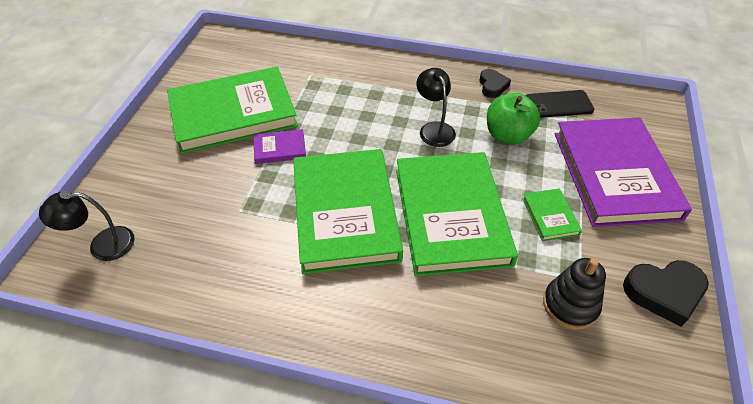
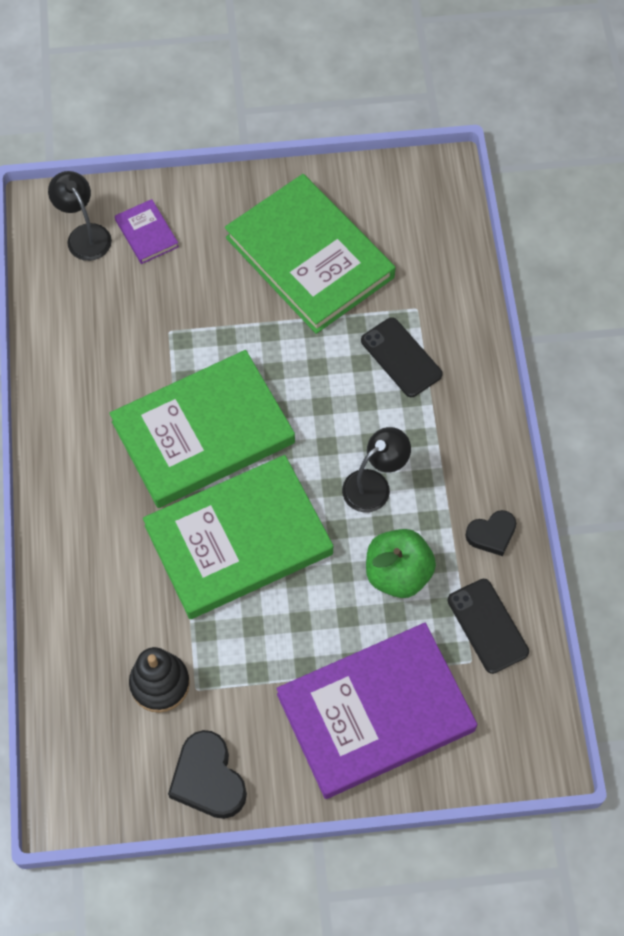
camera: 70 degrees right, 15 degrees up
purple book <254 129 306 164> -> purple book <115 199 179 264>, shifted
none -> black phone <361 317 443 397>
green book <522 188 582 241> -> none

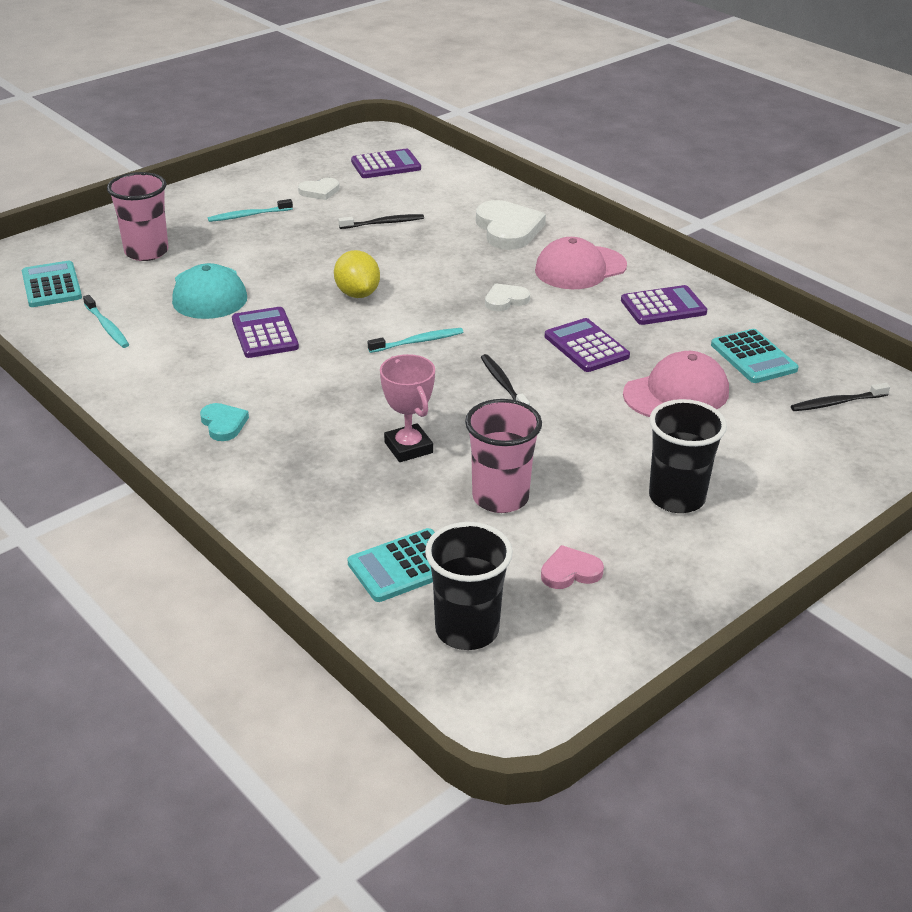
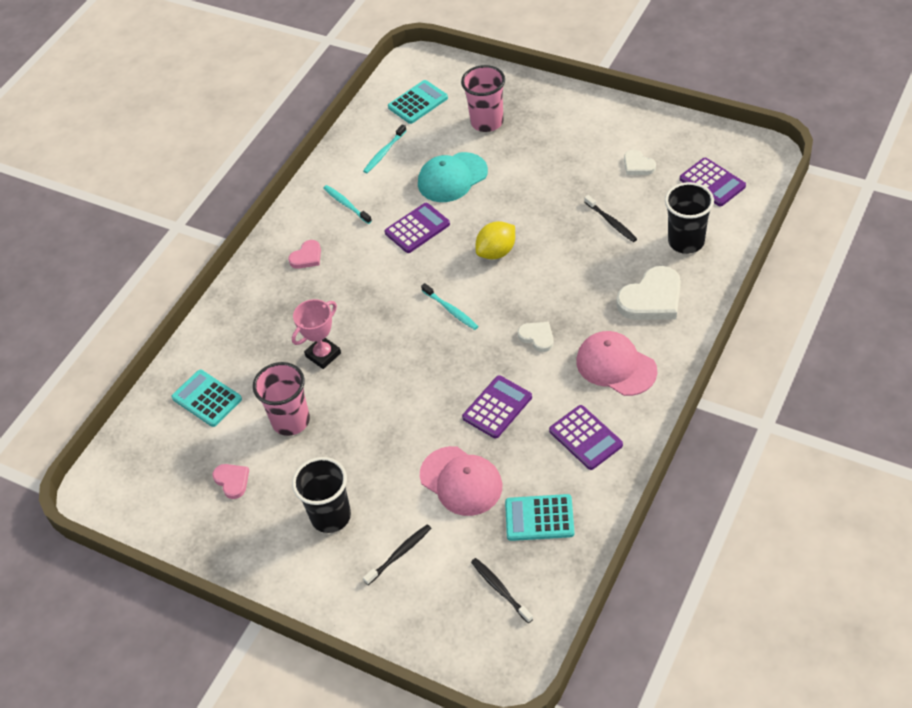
camera: 75 degrees right, 15 degrees up
turquoise heart <200 403 249 441> -> pink heart <288 240 321 269>
turquoise toothbrush <208 199 293 222> -> turquoise toothbrush <323 185 372 224>, shifted
black toothbrush <481 354 530 406> -> black toothbrush <363 524 432 585>, shifted
turquoise calculator <711 329 798 383> -> turquoise calculator <505 494 575 541>, 45 degrees clockwise
black cup <425 522 513 650> -> black cup <665 182 714 254>, shifted

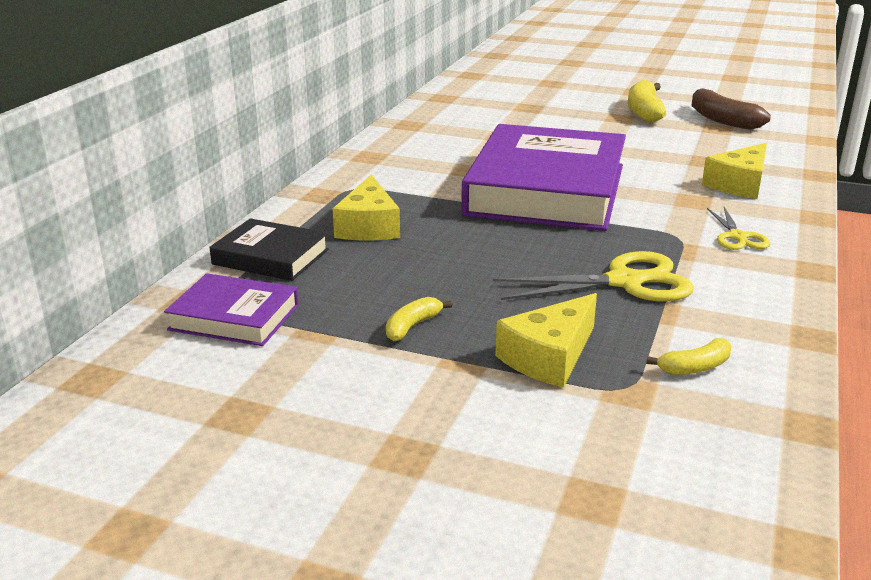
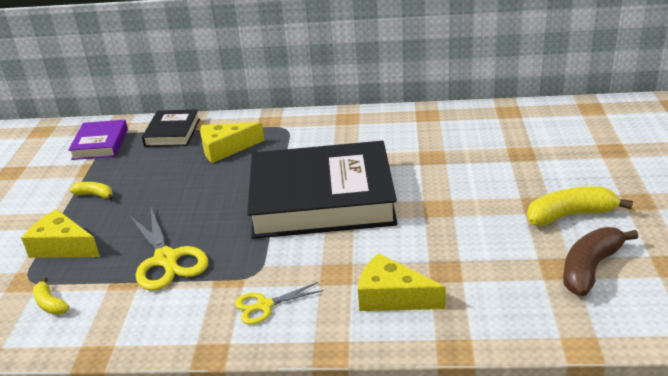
camera: 75 degrees right, 5 degrees up
purple book <461 124 626 231> -> black book <247 141 398 239>

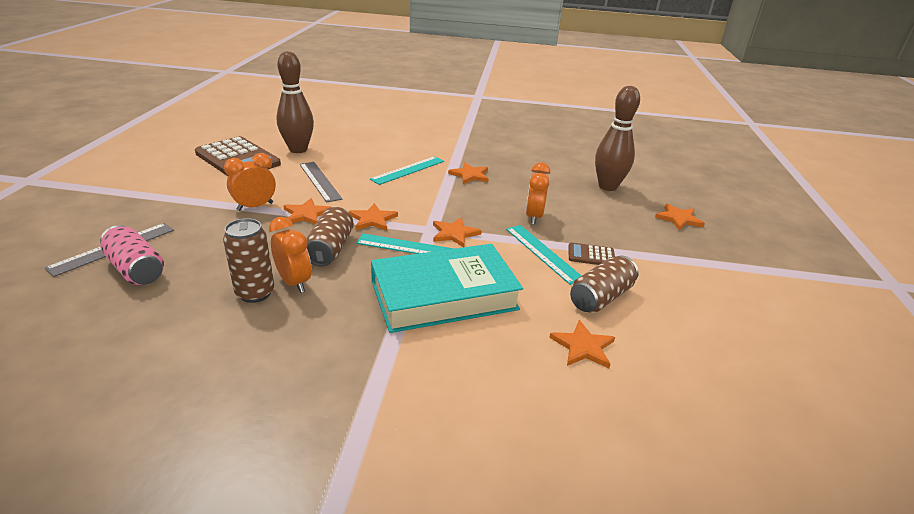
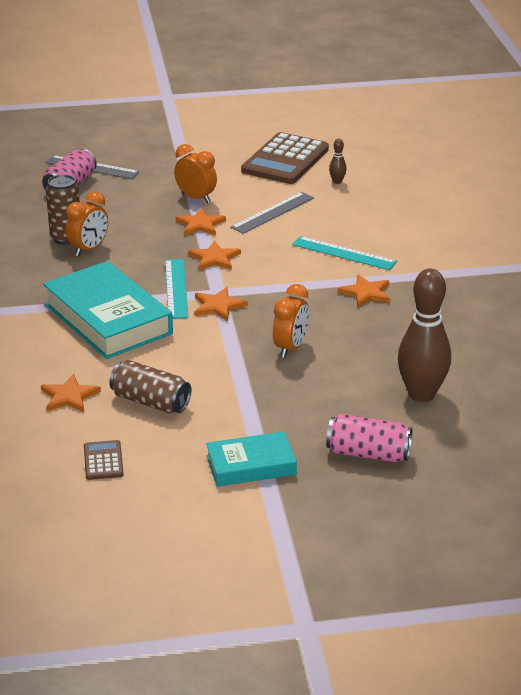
camera: 75 degrees right, 0 degrees up
brown calculator <568 242 615 265> -> brown calculator <84 440 124 480>, shifted
none -> turquoise book <206 432 297 487>
orange clock <526 162 550 225> -> orange clock <273 284 309 358>, 120 degrees clockwise
orange star <655 204 705 230> -> pink can <326 414 412 463>
brown bowling pin <277 51 314 153> -> brown bowling pin <329 139 347 184>, x0.41
brown can <306 207 354 267> -> none
turquoise ruler <506 225 582 285> -> none

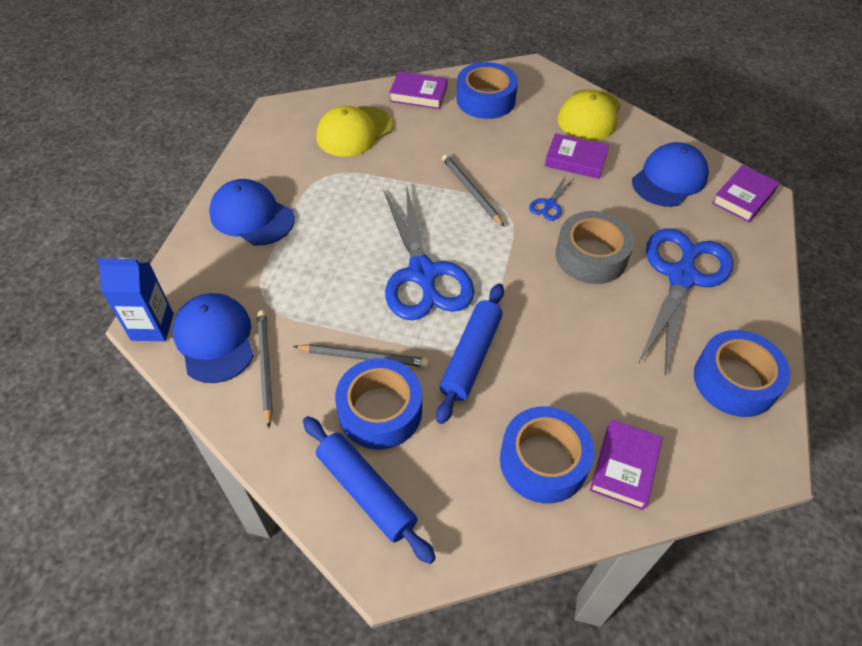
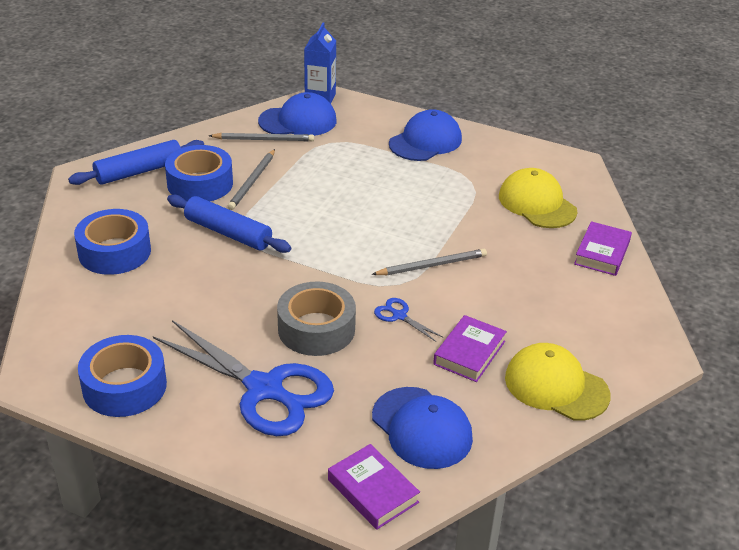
camera: 100 degrees right, 15 degrees down
blue scissors <384 185 474 320> -> none
blue tape <456 62 518 119> -> none
purple book <590 419 663 510> -> none

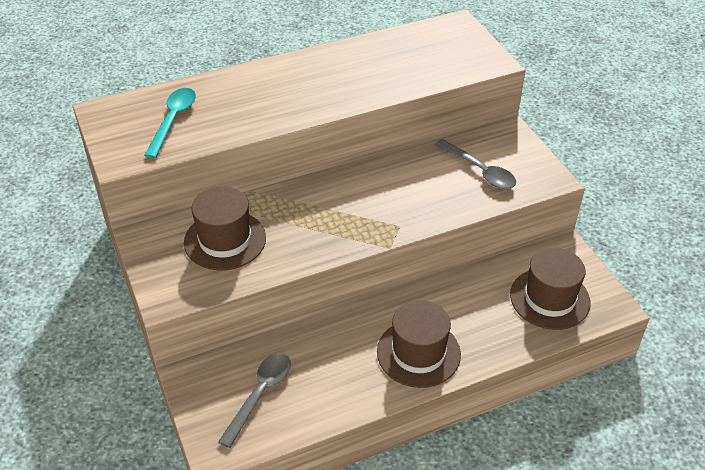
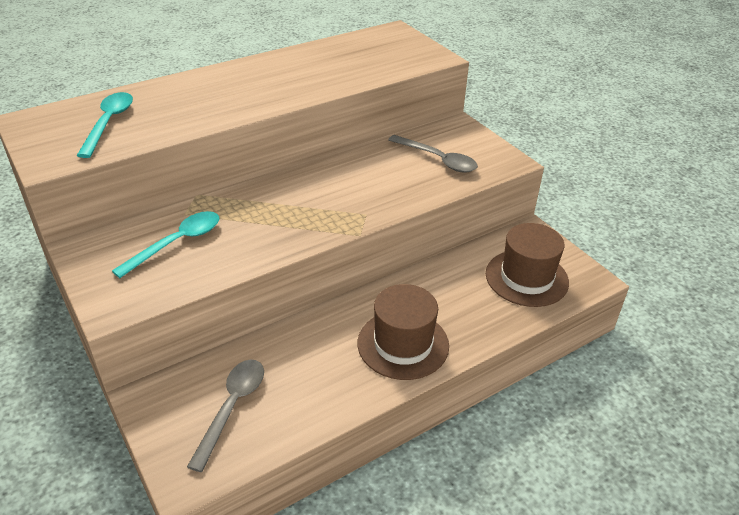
camera: 10 degrees left, 5 degrees down
brown hat <184 186 266 271> -> turquoise spoon <112 211 220 278>

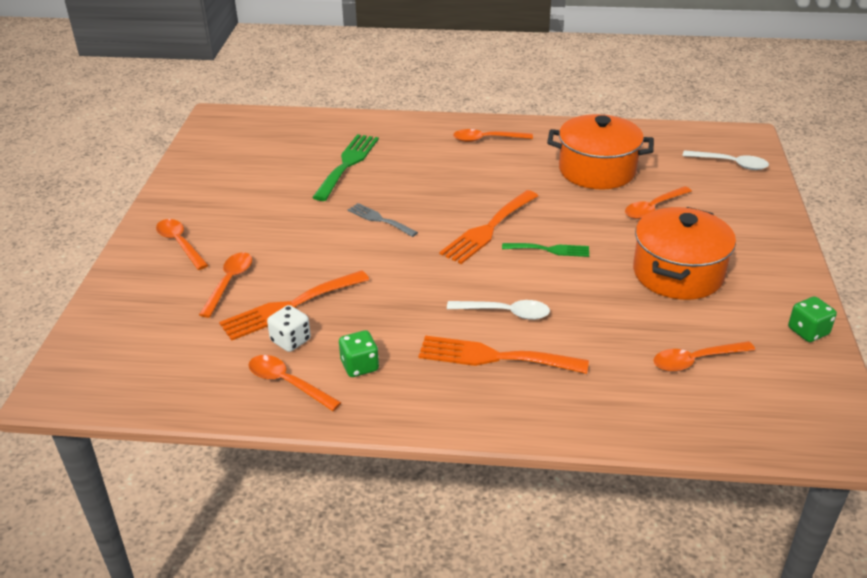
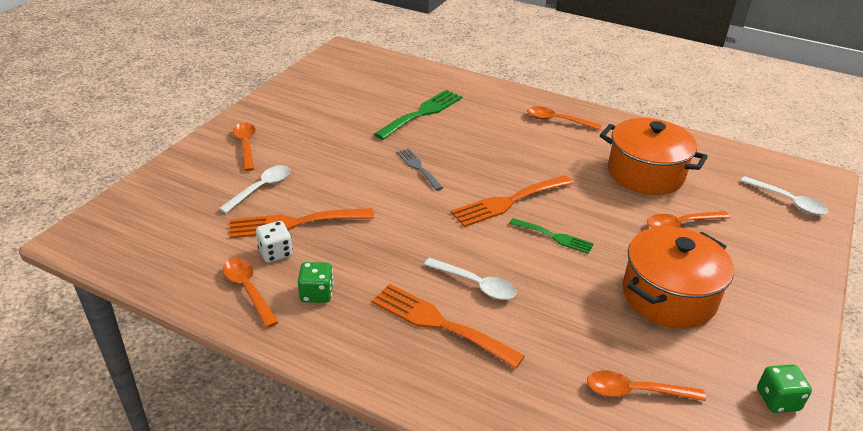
camera: 20 degrees right, 0 degrees up
orange spoon <199 252 252 318> -> white spoon <219 165 290 213>

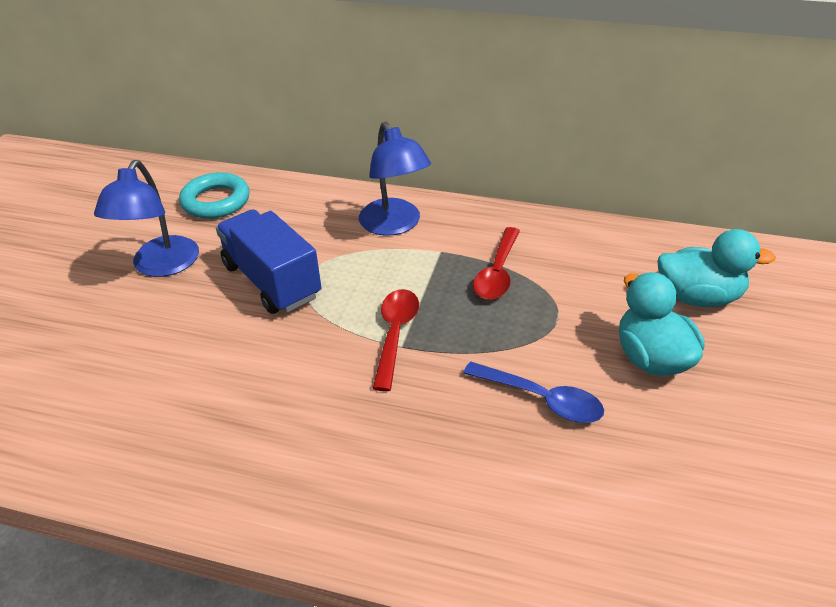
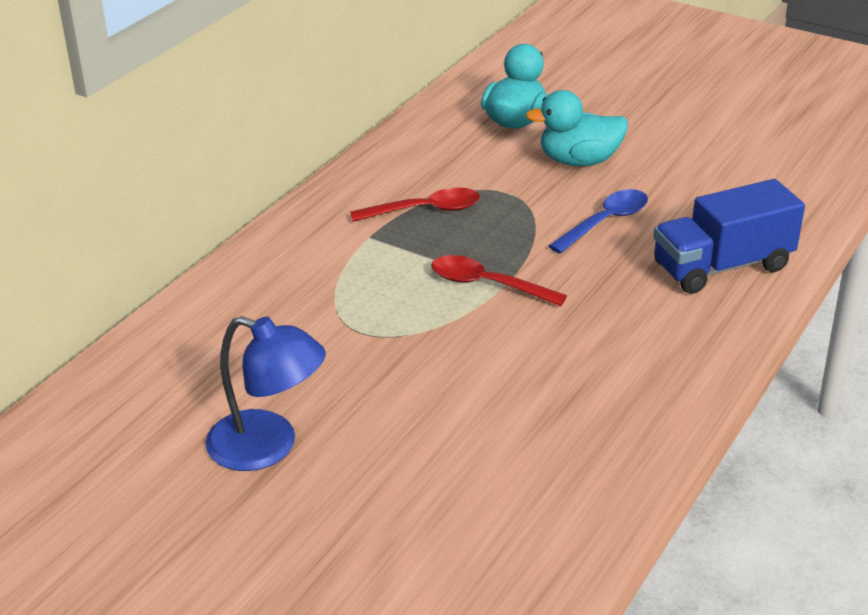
camera: 75 degrees left, 5 degrees down
red spoon <473 227 520 300> -> red spoon <350 187 480 222>, 45 degrees counterclockwise
blue truck <216 209 321 314> -> blue truck <653 179 805 294>, shifted
turquoise ring <179 172 250 219> -> none
blue lamp <359 122 431 236> -> none

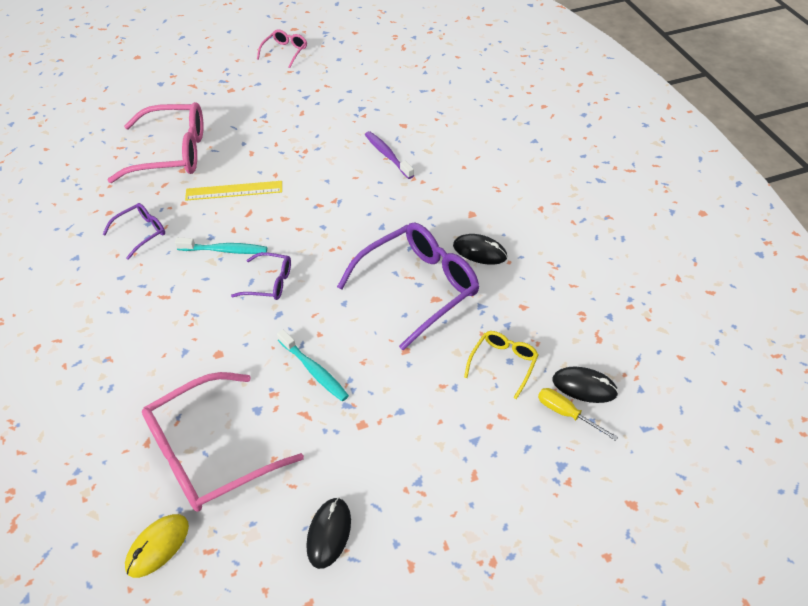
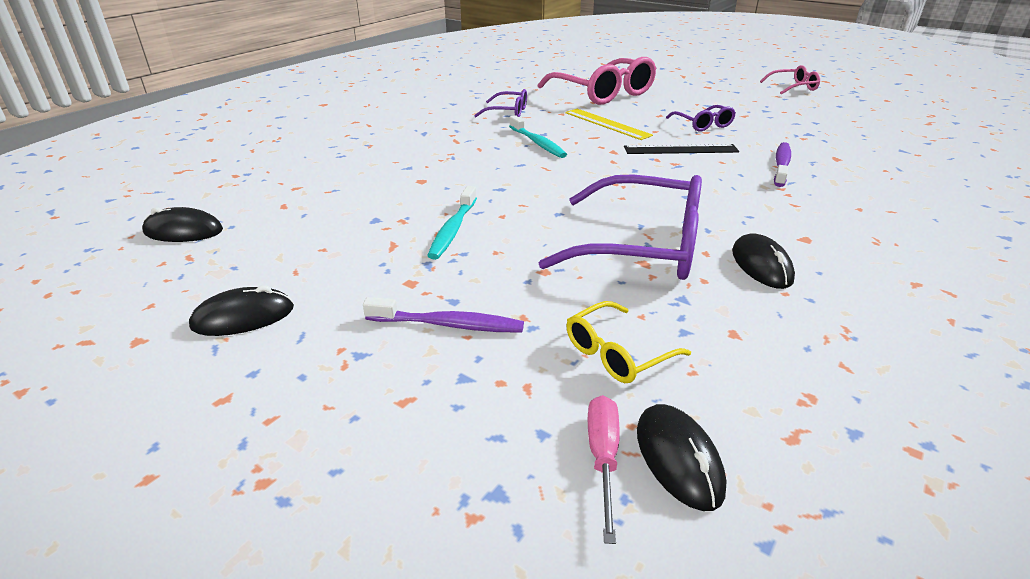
camera: 55 degrees right, 15 degrees down
yellow mouse <125 514 189 578> -> black mouse <142 207 223 242>
none -> purple toothbrush <363 297 524 333>
yellow glasses <464 331 539 399> -> yellow glasses <566 301 691 383>, 150 degrees clockwise
yellow screwdriver <538 388 618 441> -> pink screwdriver <588 395 620 544>
none -> black ruler <624 144 739 154>
purple glasses <231 252 291 300> -> purple glasses <666 105 736 131>, shifted
pink glasses <142 372 304 512> -> none

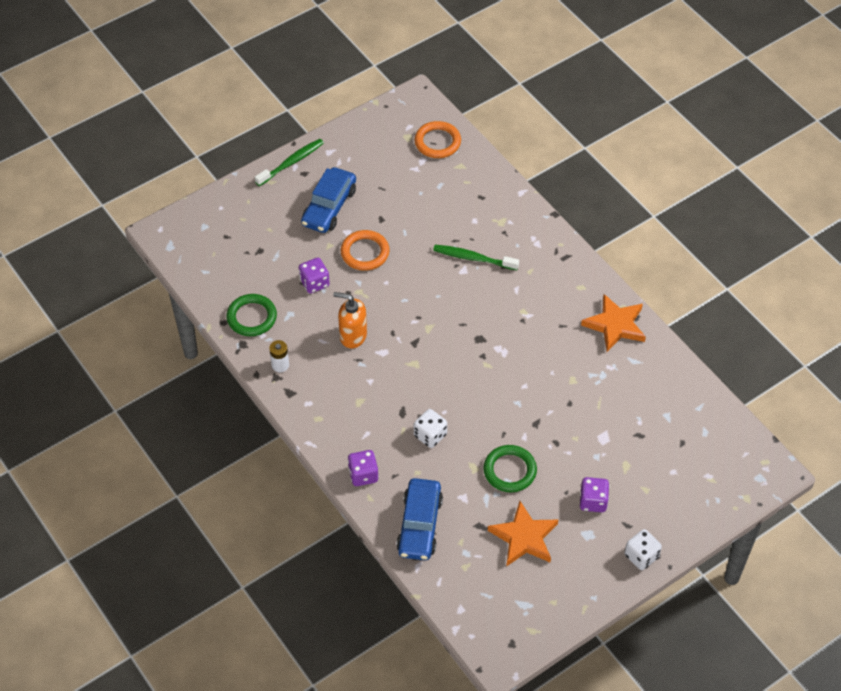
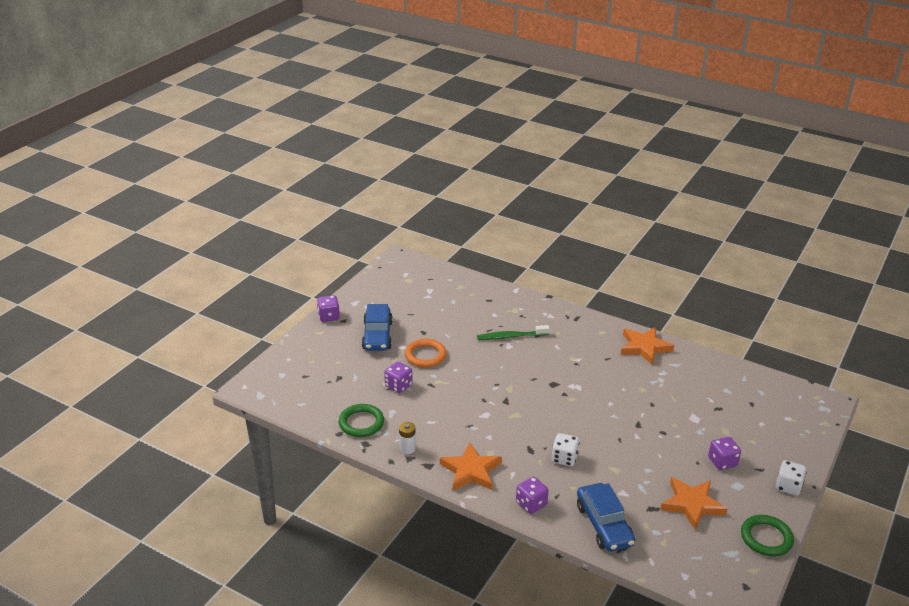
camera: 25 degrees left, 20 degrees down
green toothbrush <255 139 324 186> -> purple dice <317 295 340 322>
none -> orange star <440 442 502 490>
green ring <484 445 537 492> -> green ring <741 515 794 556>, shifted
orange soap dispenser <333 292 367 349> -> none
orange ring <414 121 461 158> -> none

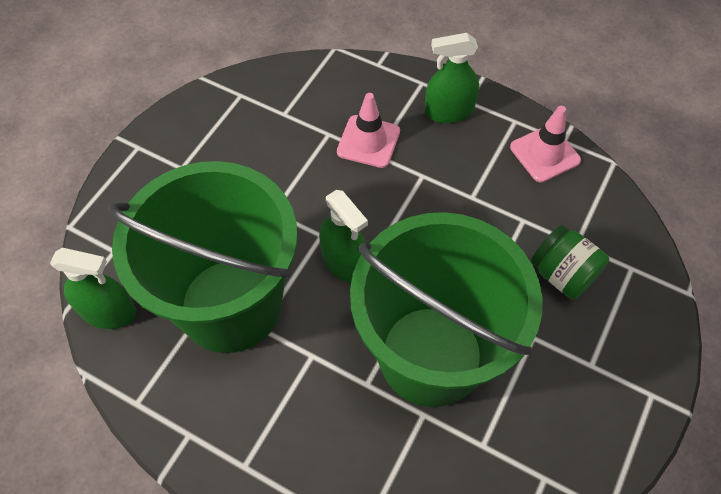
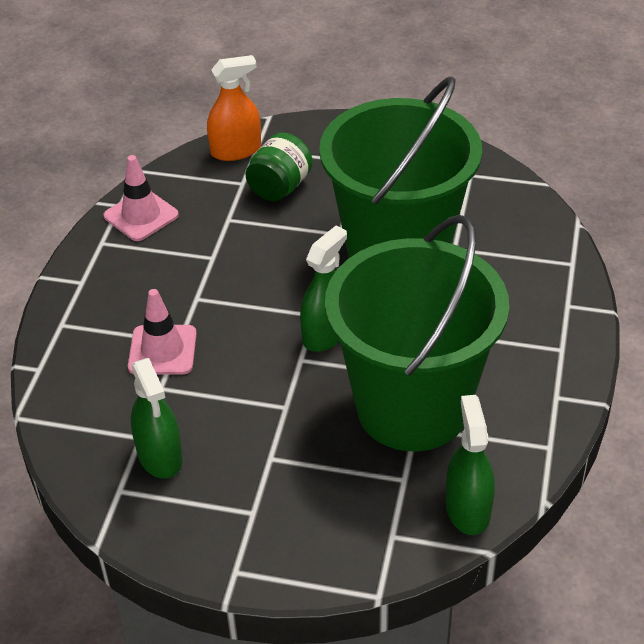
camera: 105 degrees left, 15 degrees down
green spray bottle <425 33 479 123> -> green spray bottle <131 358 183 479>, shifted
none -> orange spray bottle <207 55 261 161>

